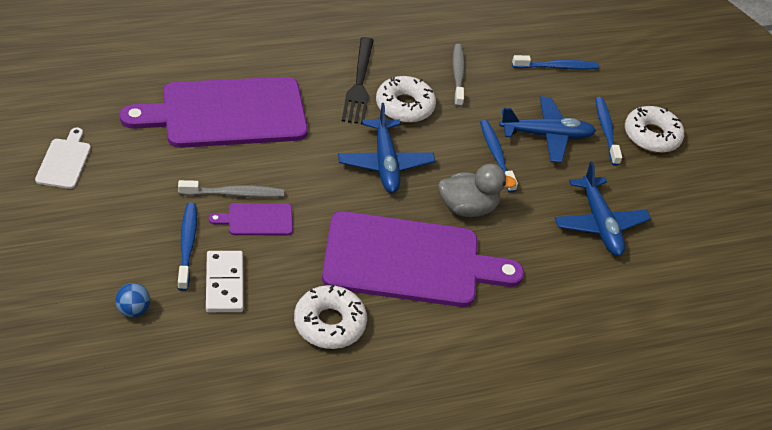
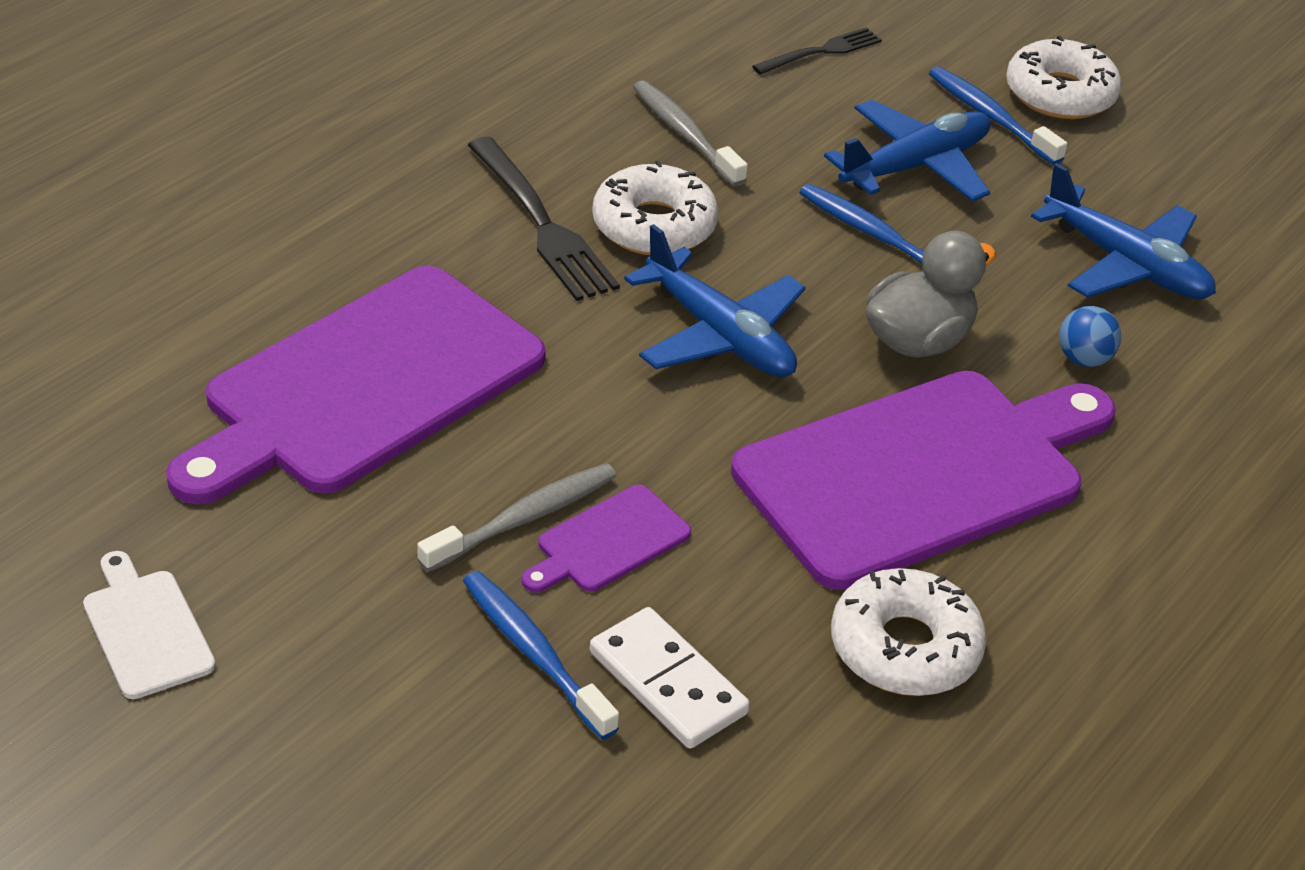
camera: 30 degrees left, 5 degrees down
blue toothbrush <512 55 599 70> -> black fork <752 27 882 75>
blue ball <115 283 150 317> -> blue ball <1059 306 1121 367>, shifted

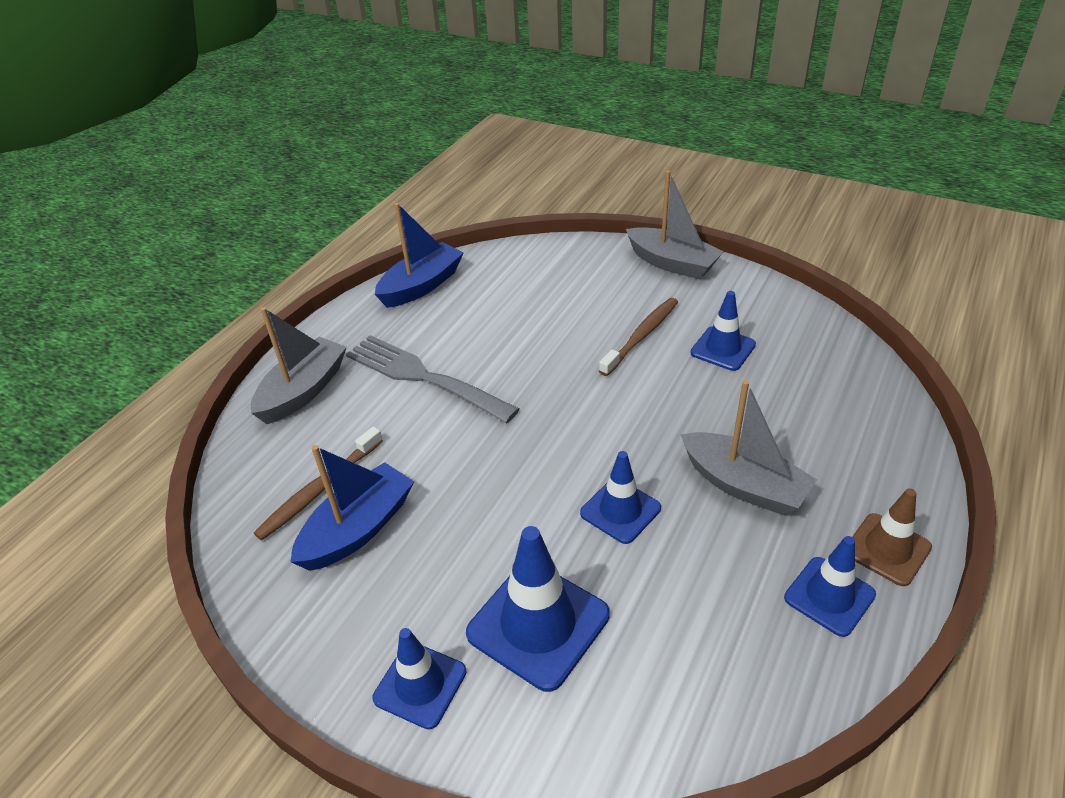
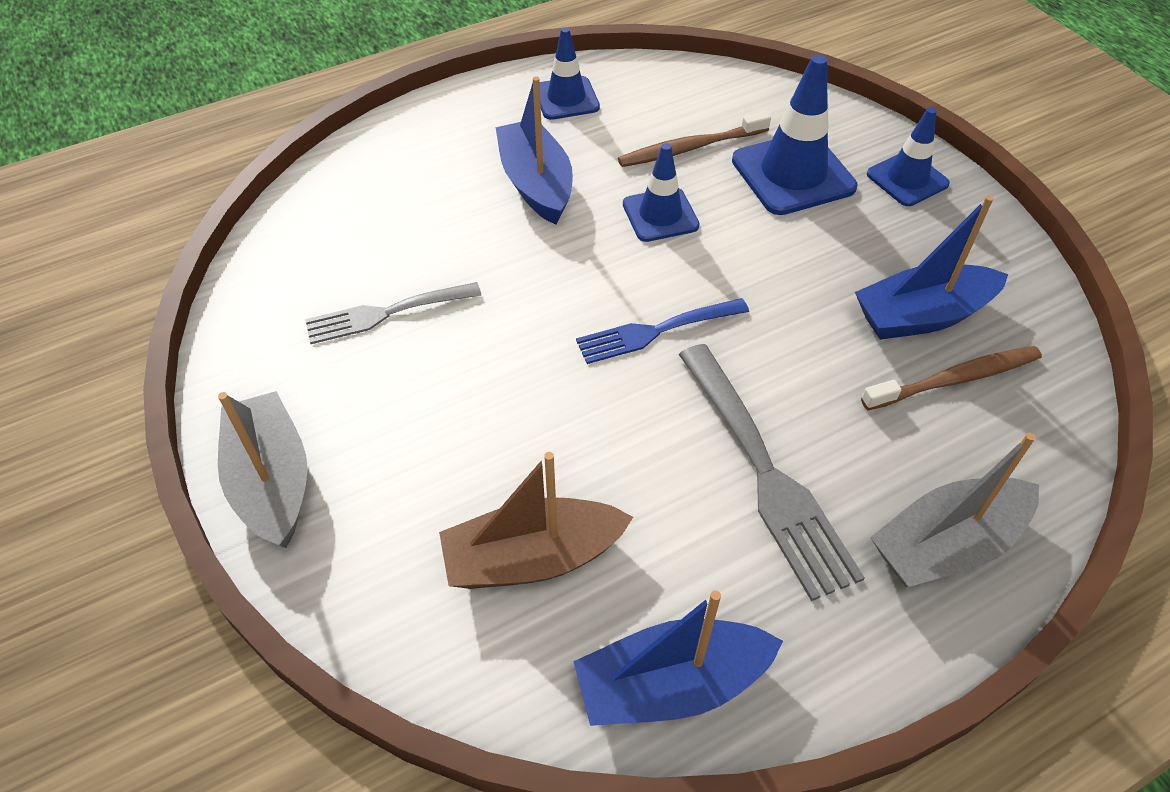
camera: 150 degrees left, 10 degrees up
blue traffic cone <690 291 756 371> -> grey fork <305 282 482 344>
none -> brown boat <439 452 633 589>
grey boat <680 380 817 515> -> blue boat <495 76 573 225>
none -> blue fork <576 298 749 364>
brown toothbrush <599 298 678 376> -> brown toothbrush <618 111 771 167>, shifted
brown traffic cone <852 488 932 586> -> none

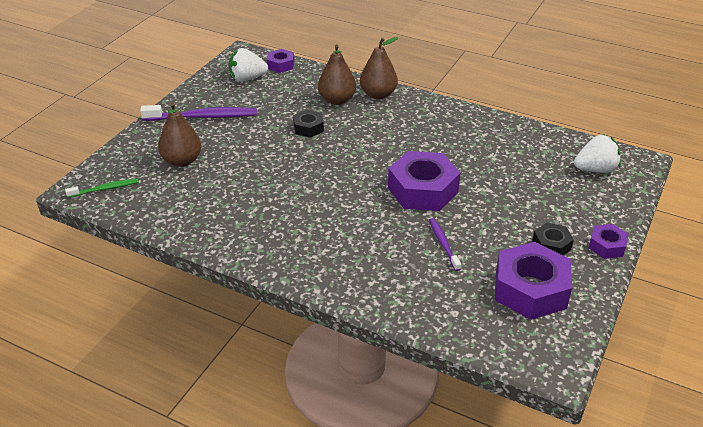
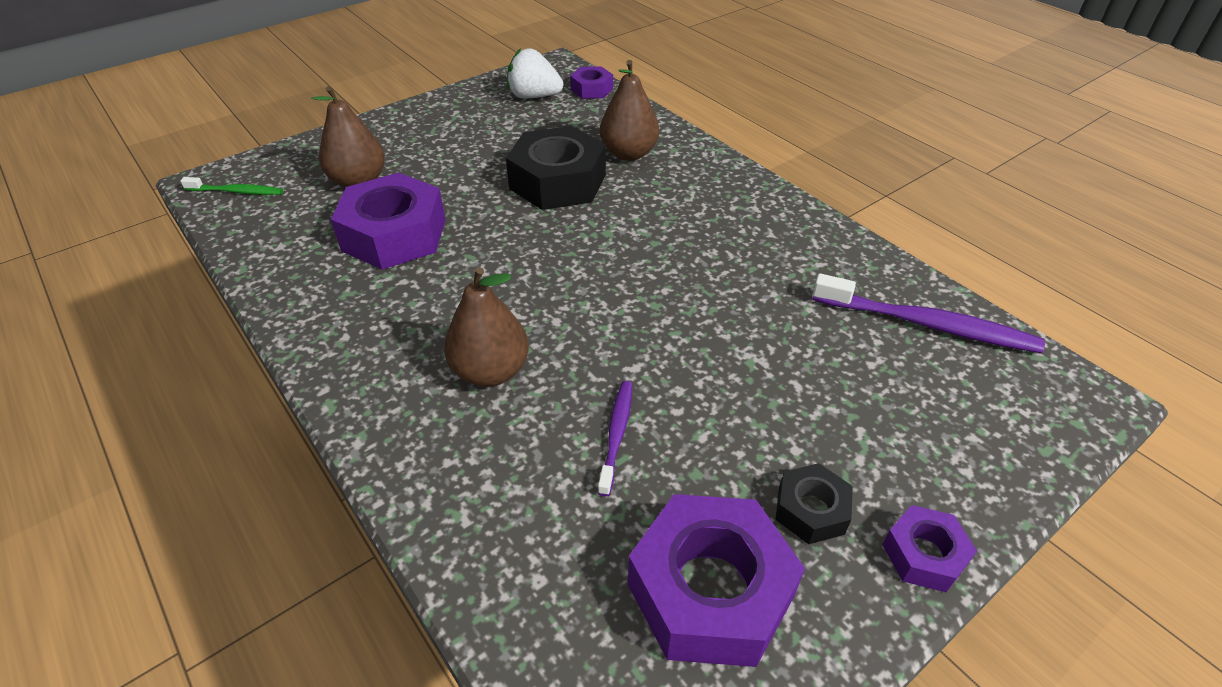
camera: 25 degrees right, 5 degrees up
purple nut <388 151 461 211> -> purple nut <331 173 446 270>, shifted
brown pear <360 37 398 99> -> brown pear <444 267 529 387>, shifted
black nut <293 110 324 138> -> black nut <506 126 606 210>, x1.96
purple toothbrush <140 105 257 121> -> purple toothbrush <812 273 1045 353>, shifted
white strawberry <574 135 621 173> -> none

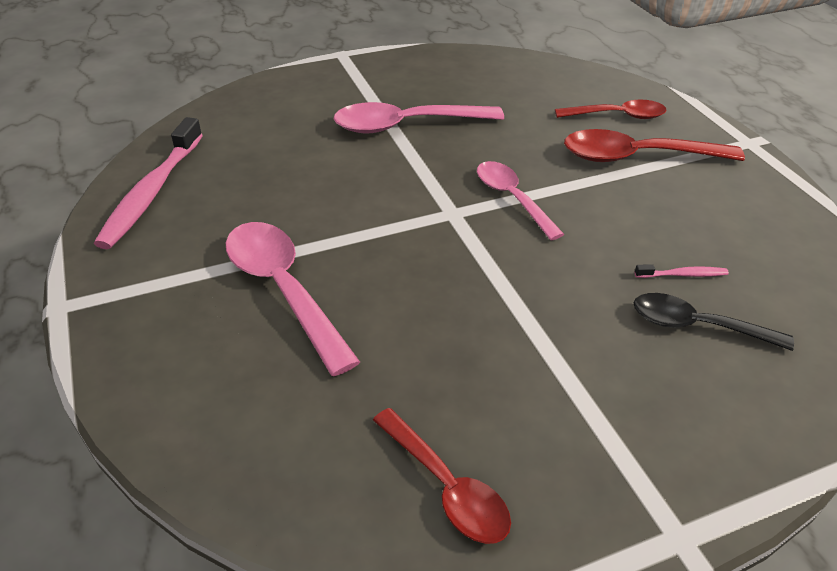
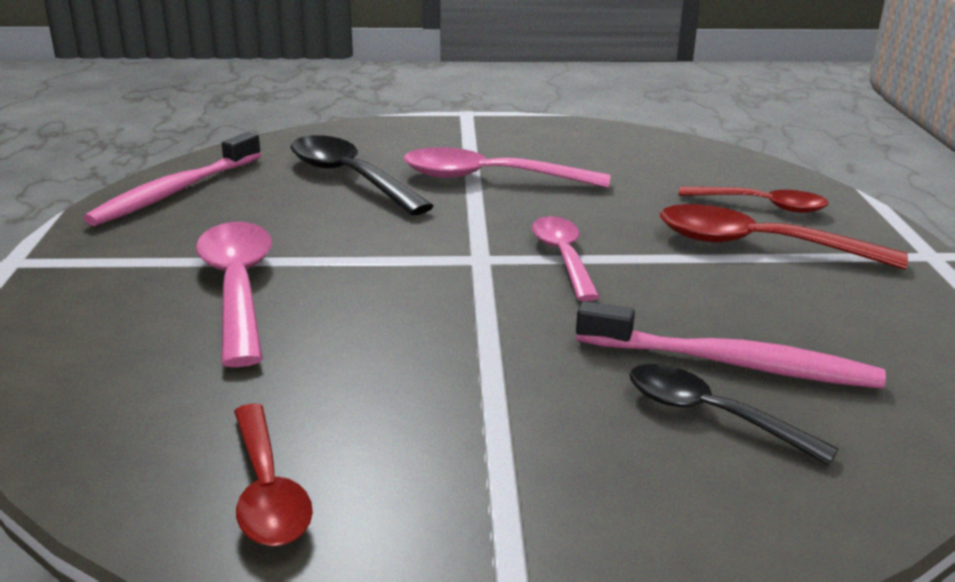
camera: 20 degrees right, 15 degrees down
none -> black spoon <290 135 433 215>
pink toothbrush <635 264 729 278> -> pink toothbrush <576 301 886 389>, x2.33

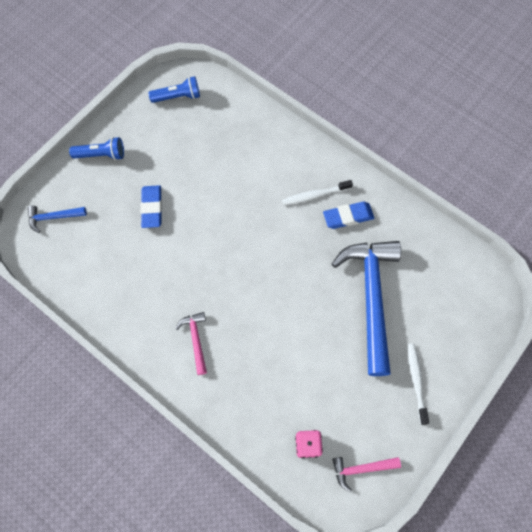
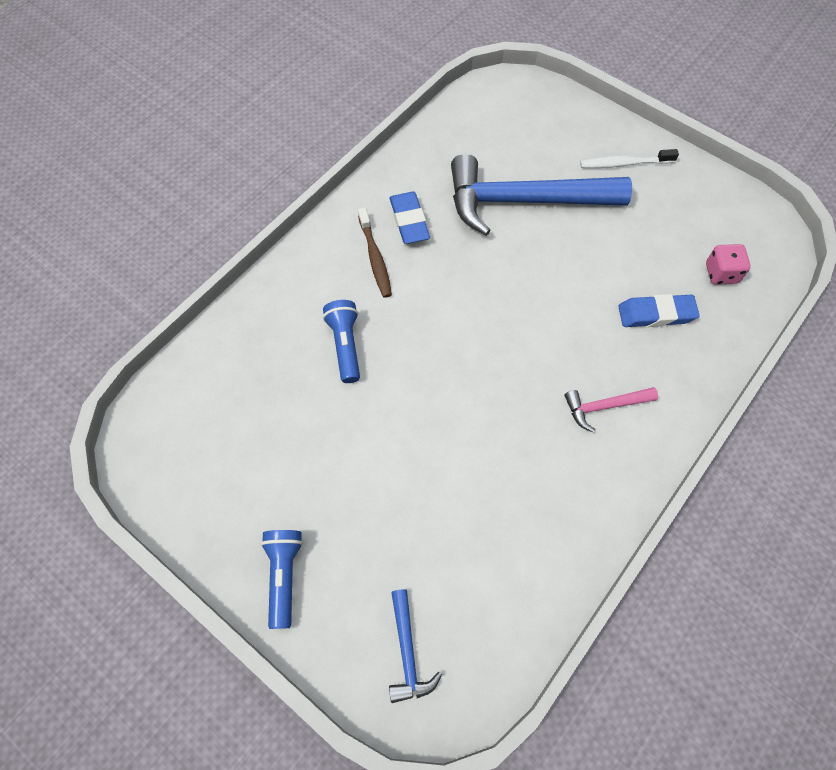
camera: 90 degrees left, 5 degrees down
blue flashlight <148 76 200 103> -> blue flashlight <323 300 360 383>, shifted
white toothbrush <282 180 353 205> -> brown toothbrush <358 208 392 298>
blue eraser <141 185 162 228> -> blue eraser <618 294 700 327>, shifted
pink hammer <332 457 401 492> -> none

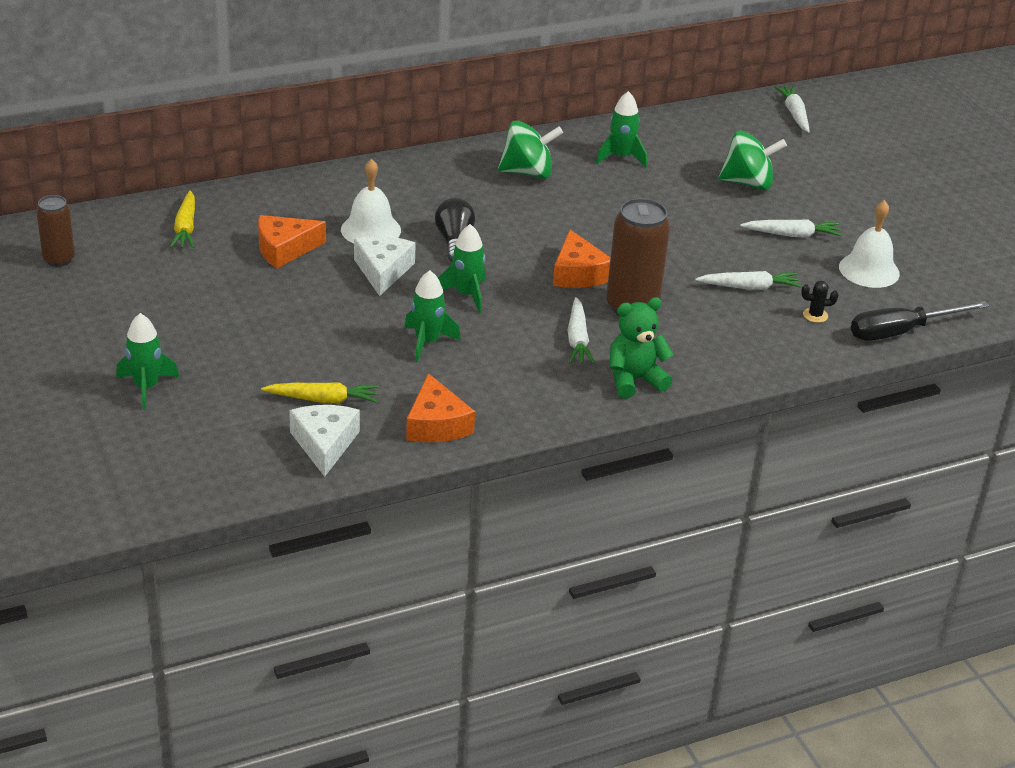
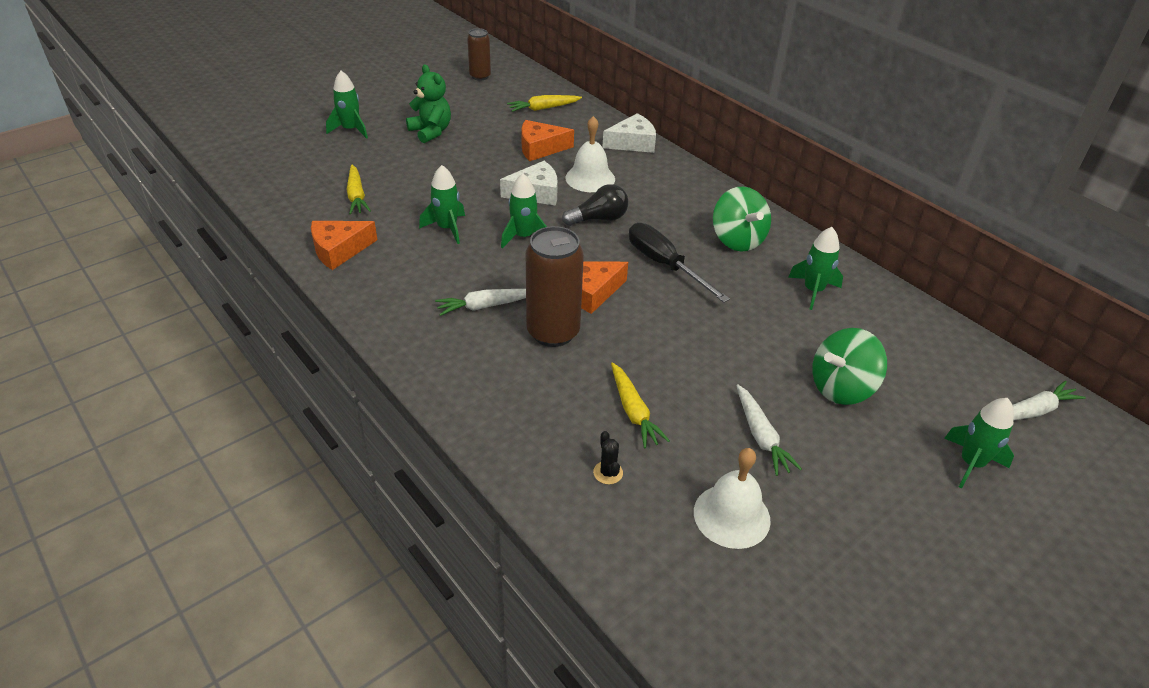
camera: 75 degrees right, 5 degrees up
green teddy bear <609 297 674 399> -> green teddy bear <406 64 451 143>, shifted
orange cheese <258 215 326 268> -> orange cheese <521 120 574 161>, 60 degrees counterclockwise
white cheese <289 405 360 477> -> white cheese <602 113 656 153>, shifted
white carrot <695 271 801 290> -> yellow carrot <611 362 670 448>
black screwdriver <851 301 990 341> -> black screwdriver <629 223 730 303>, shifted
green spinning top <718 131 787 190> -> green spinning top <812 328 887 405>, 75 degrees clockwise
none -> green rocket <944 398 1014 488>

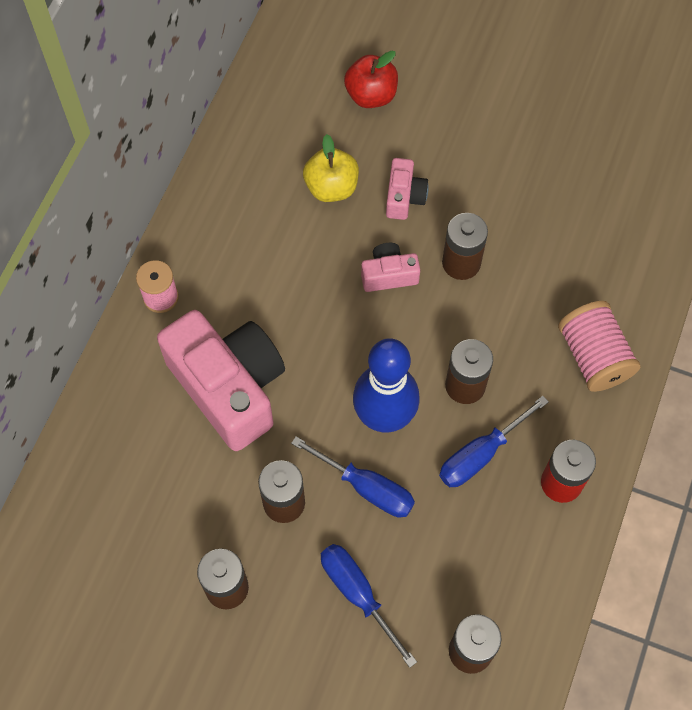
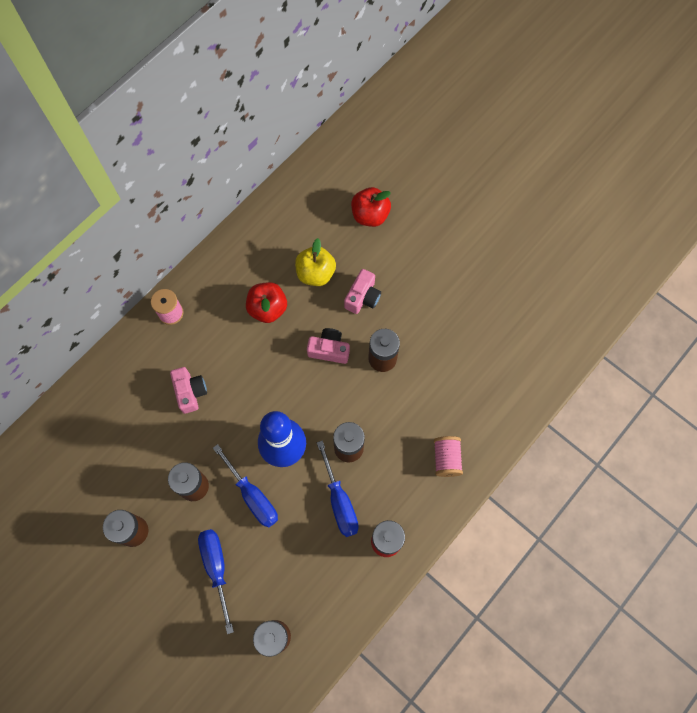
camera: 20 degrees right, 5 degrees up
pink camera <157 310 285 451> -> pink camera <170 367 207 414>, x0.46
none -> red apple <246 282 287 323>
blue screwdriver <439 396 549 487> -> blue screwdriver <317 441 359 537>, 90 degrees counterclockwise
pink spool <558 301 640 392> -> pink spool <434 436 463 477>, x0.66

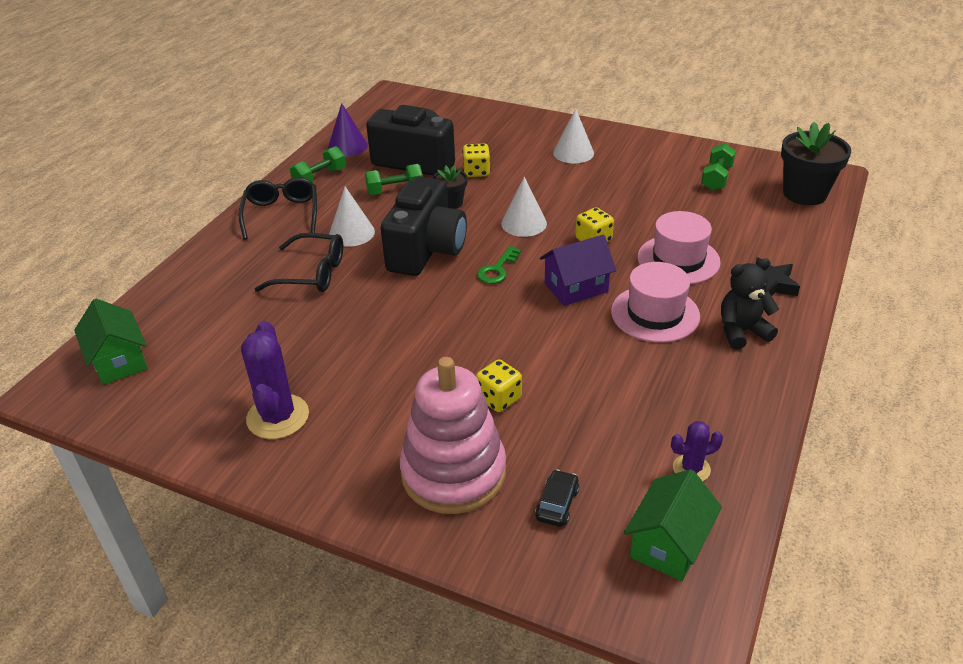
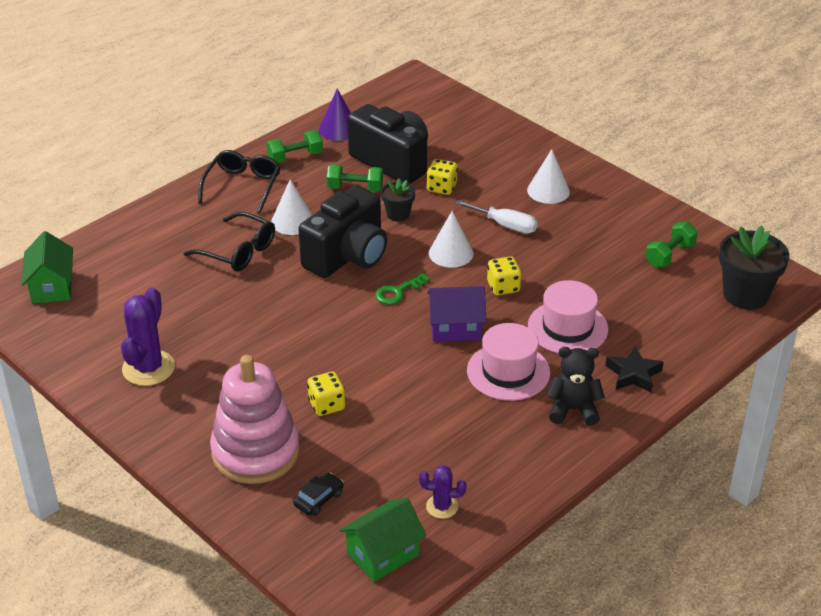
camera: 20 degrees right, 0 degrees up
none -> white screwdriver <455 200 538 234>

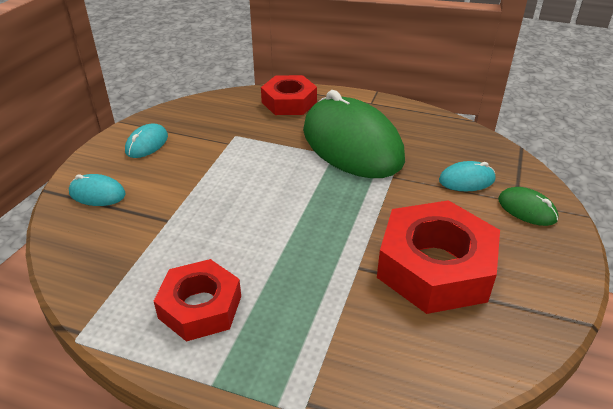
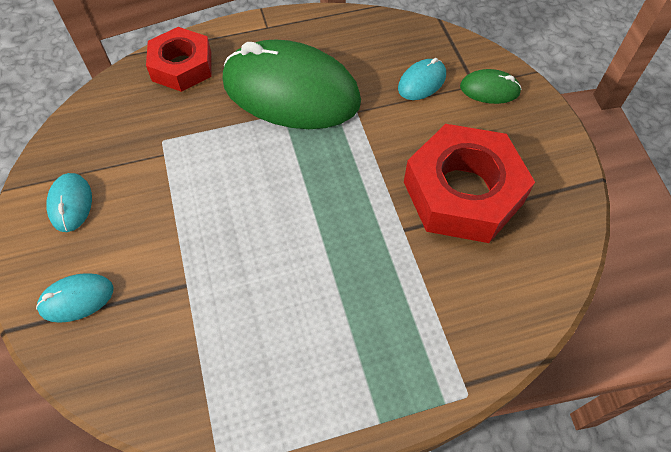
camera: 35 degrees left, 20 degrees up
red nut <154 259 241 342> -> none

